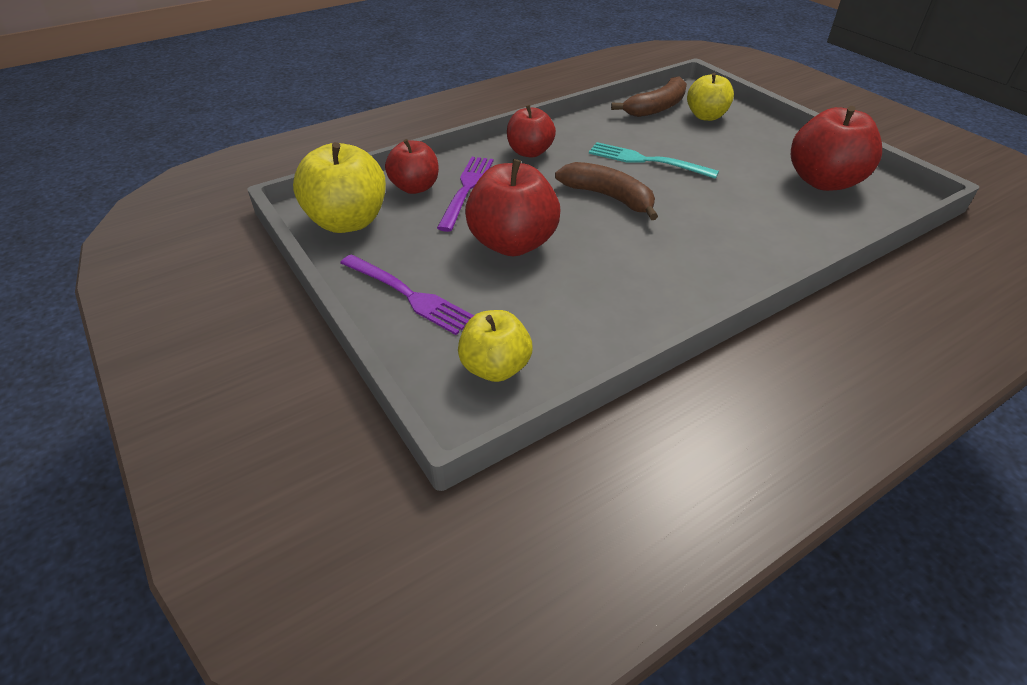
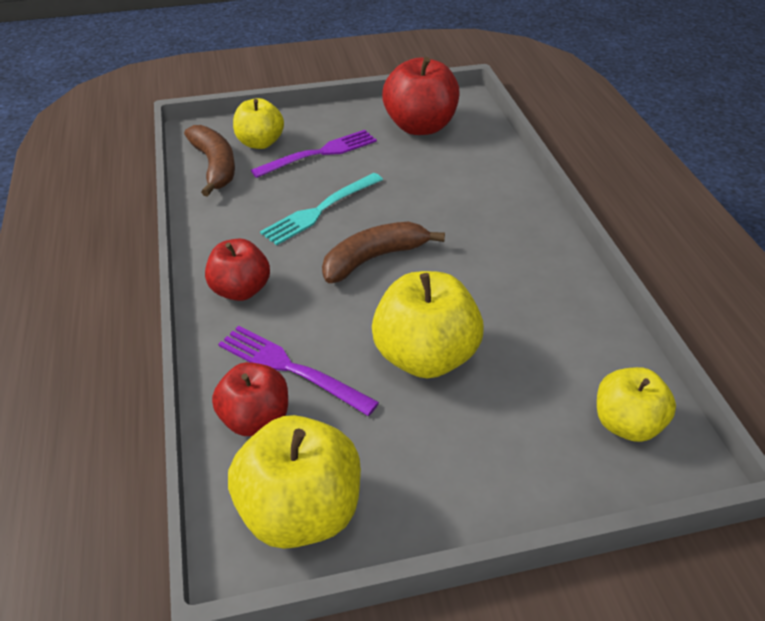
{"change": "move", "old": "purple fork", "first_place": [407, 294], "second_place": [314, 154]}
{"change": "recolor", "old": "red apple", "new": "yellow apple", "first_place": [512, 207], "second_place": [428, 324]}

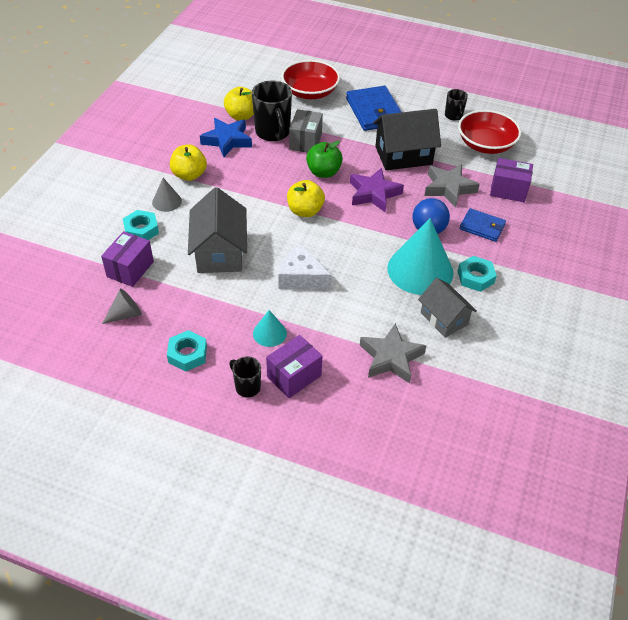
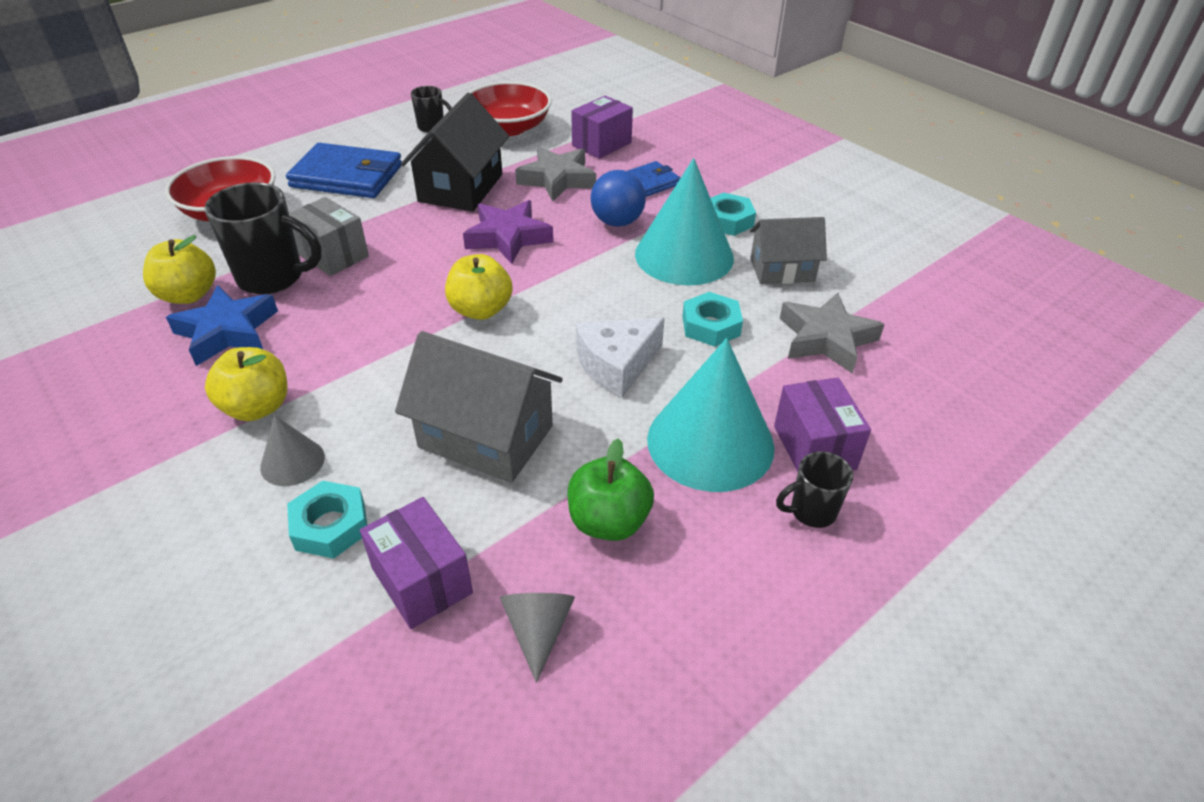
{"change": "move", "old": "turquoise nut", "first_place": [187, 351], "second_place": [712, 319]}
{"change": "move", "old": "green apple", "first_place": [324, 159], "second_place": [610, 490]}
{"change": "resize", "old": "turquoise cone", "first_place": [270, 328], "second_place": [711, 415], "factor": 2.1}

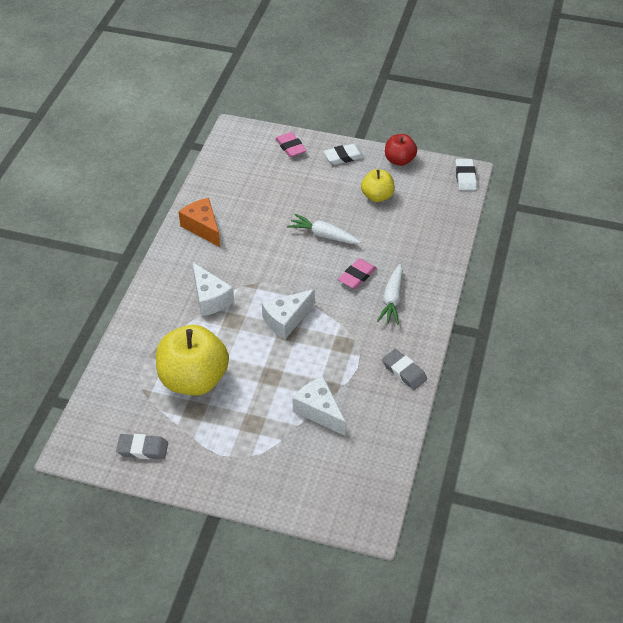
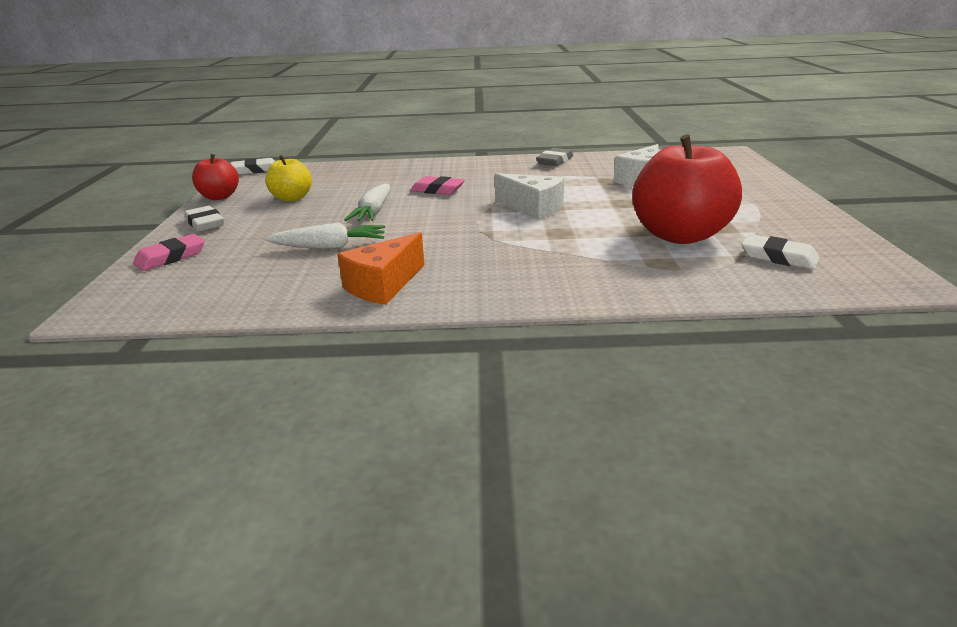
{"change": "delete", "old": "grey eraser", "first_place": [142, 446]}
{"change": "delete", "old": "white cheese", "first_place": [213, 289]}
{"change": "insert", "new": "white eraser", "second_place": [780, 252]}
{"change": "move", "old": "white carrot", "first_place": [390, 294], "second_place": [325, 236]}
{"change": "recolor", "old": "yellow apple", "new": "red apple", "first_place": [192, 360], "second_place": [687, 189]}

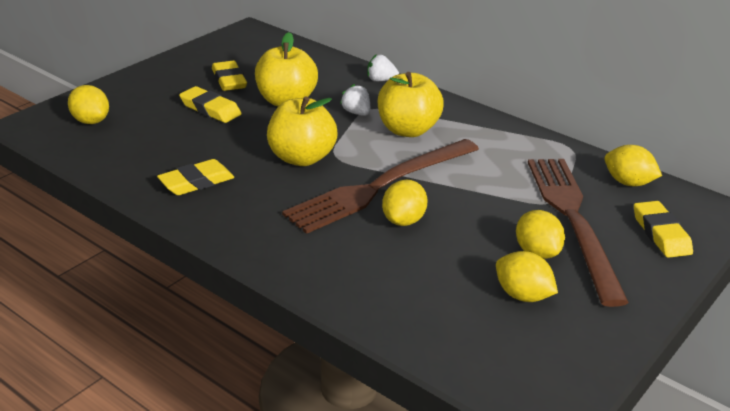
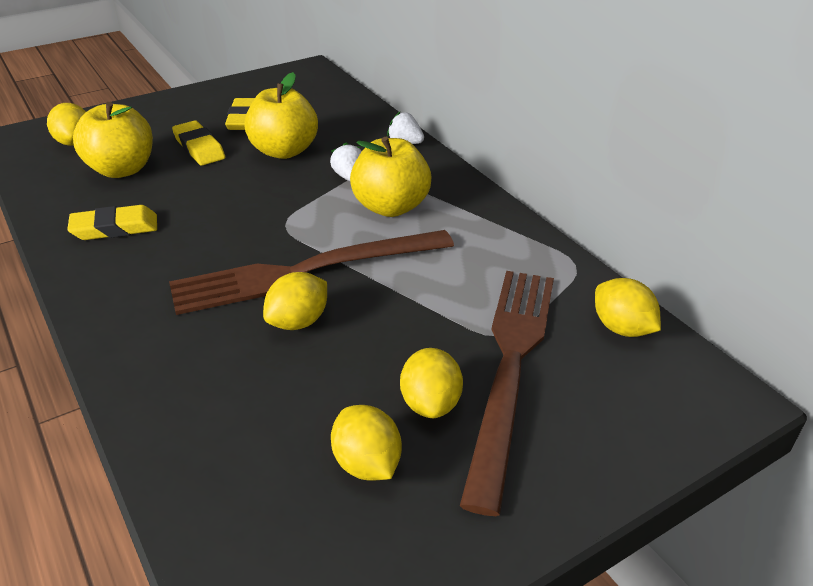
{"change": "delete", "old": "yellow eraser", "first_place": [663, 229]}
{"change": "move", "old": "yellow apple", "first_place": [302, 131], "second_place": [113, 140]}

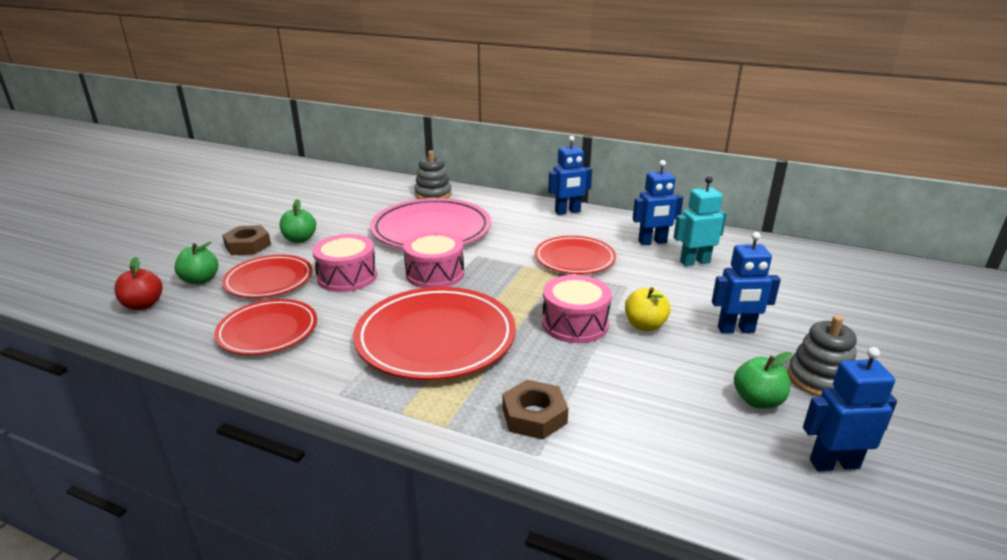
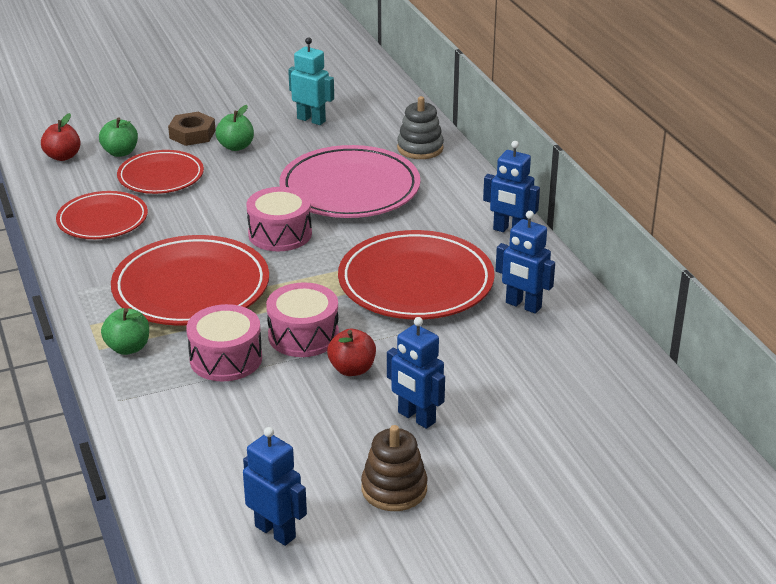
{"change": "delete", "old": "brown nut", "first_place": [535, 410]}
{"change": "move", "old": "pink drum", "first_place": [344, 263], "second_place": [224, 342]}
{"change": "move", "old": "turquoise robot", "first_place": [700, 221], "second_place": [311, 81]}
{"change": "move", "old": "green apple", "first_place": [763, 380], "second_place": [125, 331]}
{"change": "recolor", "old": "yellow apple", "new": "red apple", "first_place": [647, 309], "second_place": [351, 352]}
{"change": "recolor", "old": "grey stacking toy", "new": "brown stacking toy", "first_place": [822, 356], "second_place": [394, 468]}
{"change": "resize", "old": "red plate", "first_place": [575, 255], "second_place": [416, 275], "factor": 1.61}

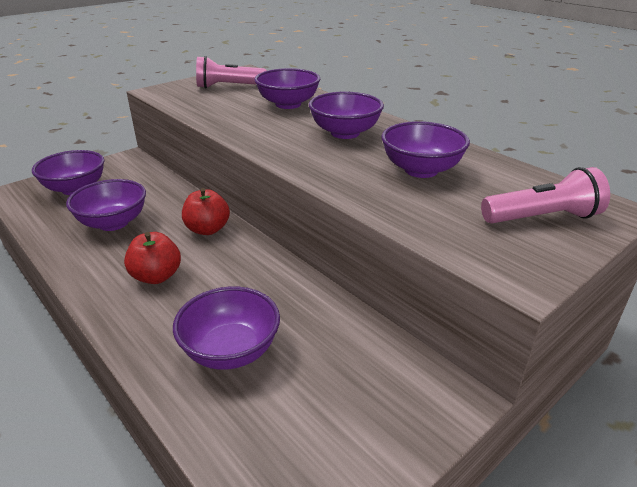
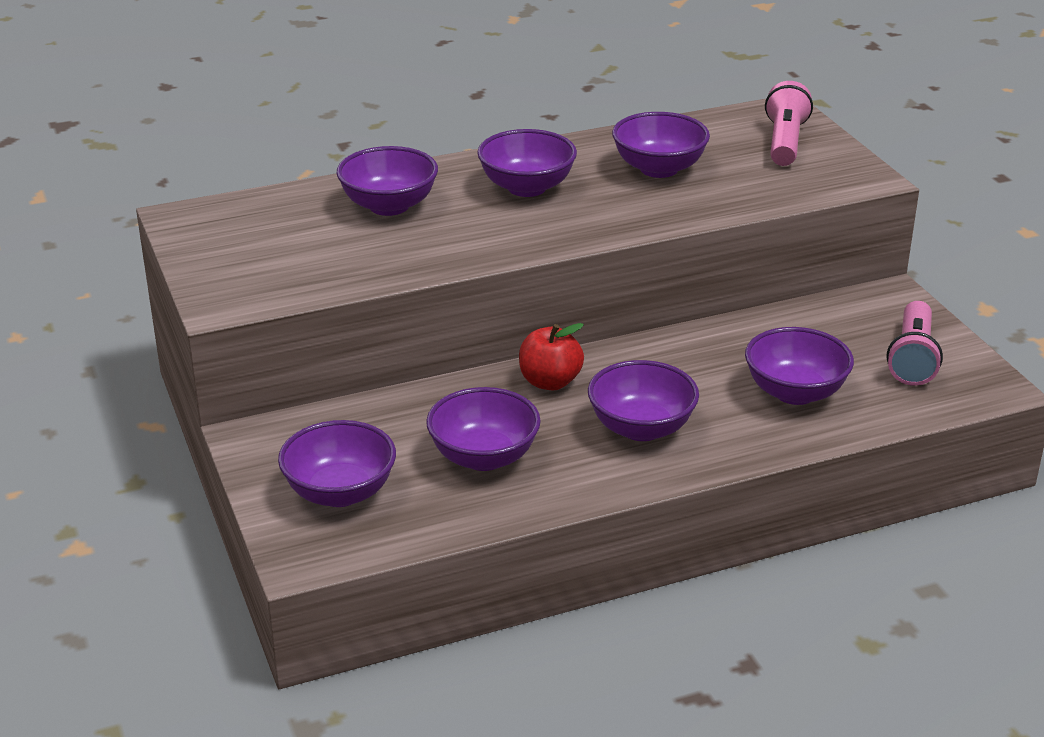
{"change": "move", "old": "pink flashlight", "first_place": [231, 72], "second_place": [915, 343]}
{"change": "replace", "old": "red apple", "new": "purple bowl", "first_place": [152, 258], "second_place": [643, 400]}

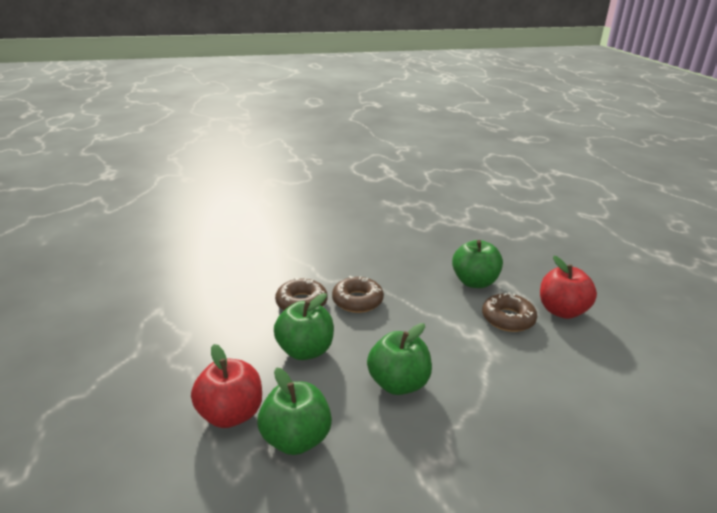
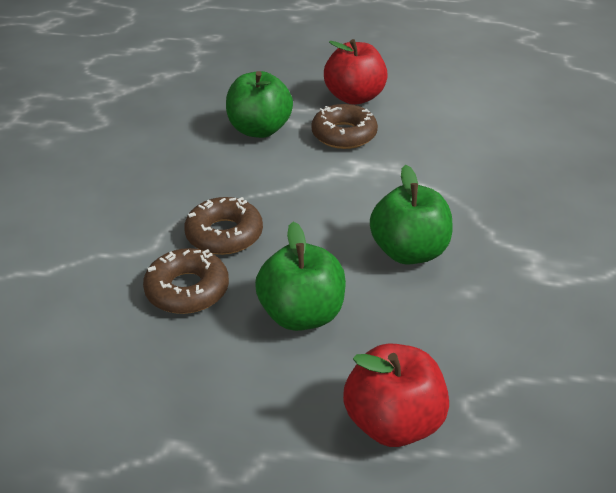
{"change": "delete", "old": "green apple", "first_place": [294, 411]}

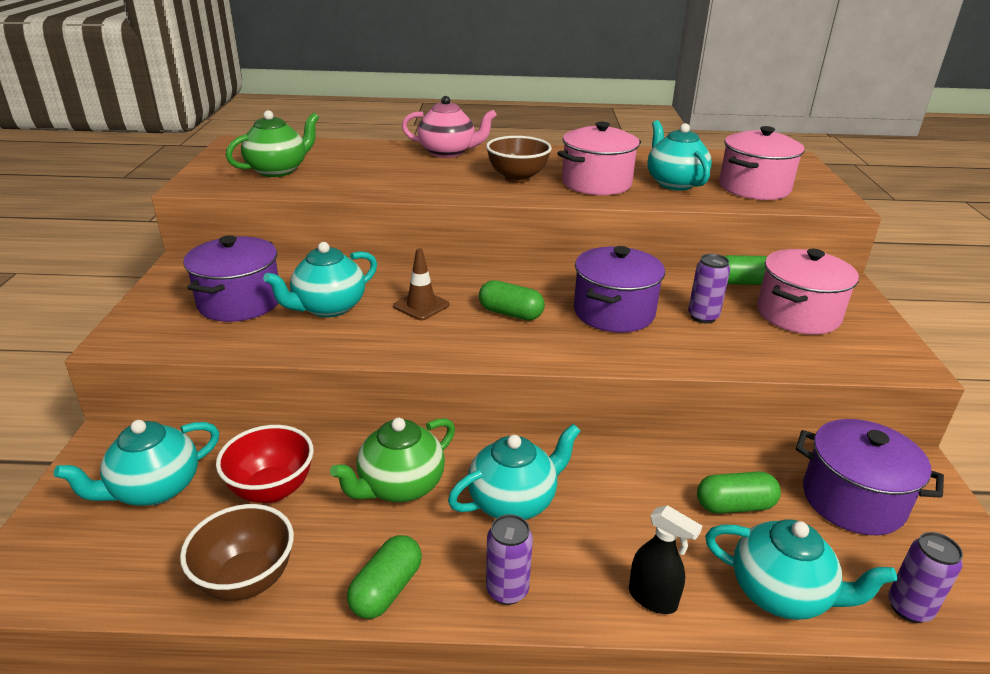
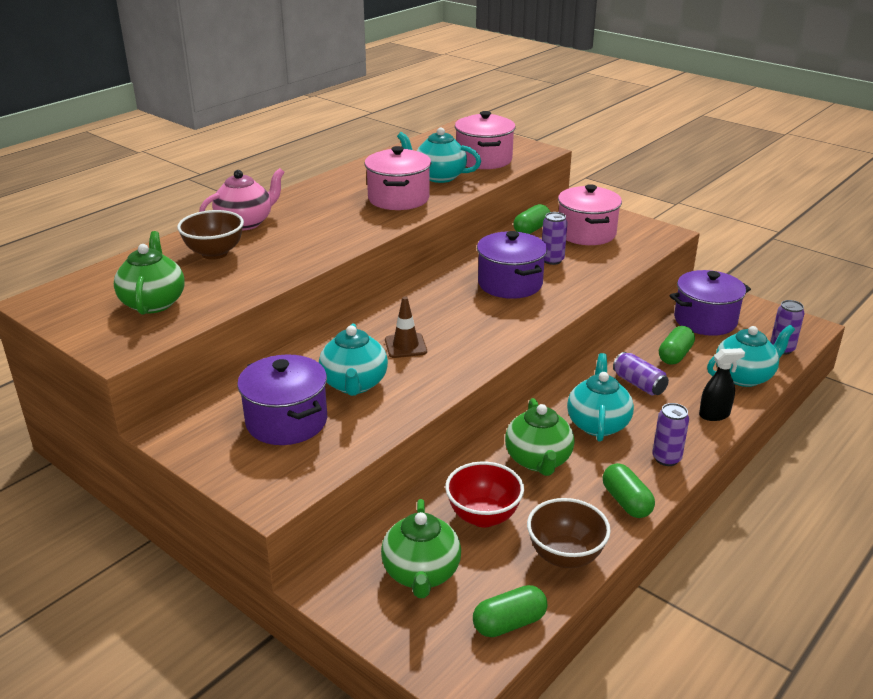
{"change": "insert", "new": "purple can", "second_place": [641, 373]}
{"change": "move", "old": "green capsule", "first_place": [512, 300], "second_place": [510, 611]}
{"change": "move", "old": "brown bowl", "first_place": [519, 159], "second_place": [210, 235]}
{"change": "recolor", "old": "turquoise teapot", "new": "green teapot", "first_place": [136, 463], "second_place": [421, 548]}

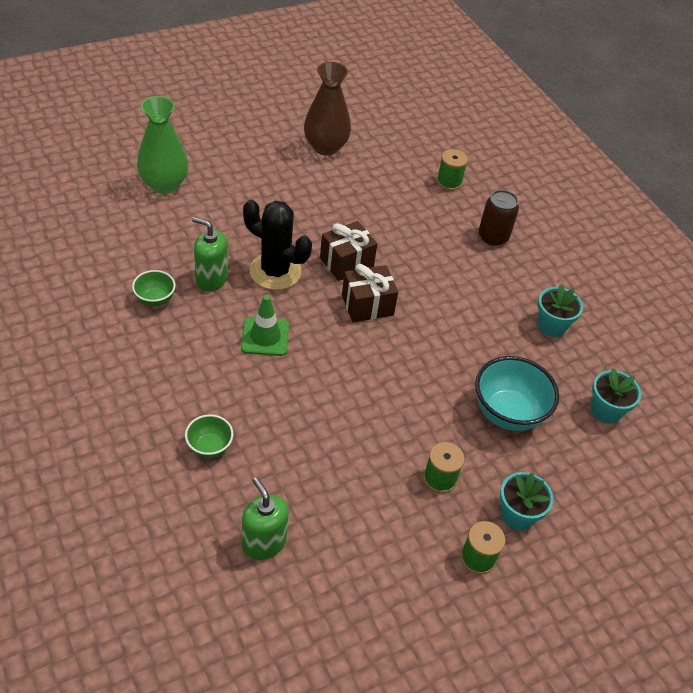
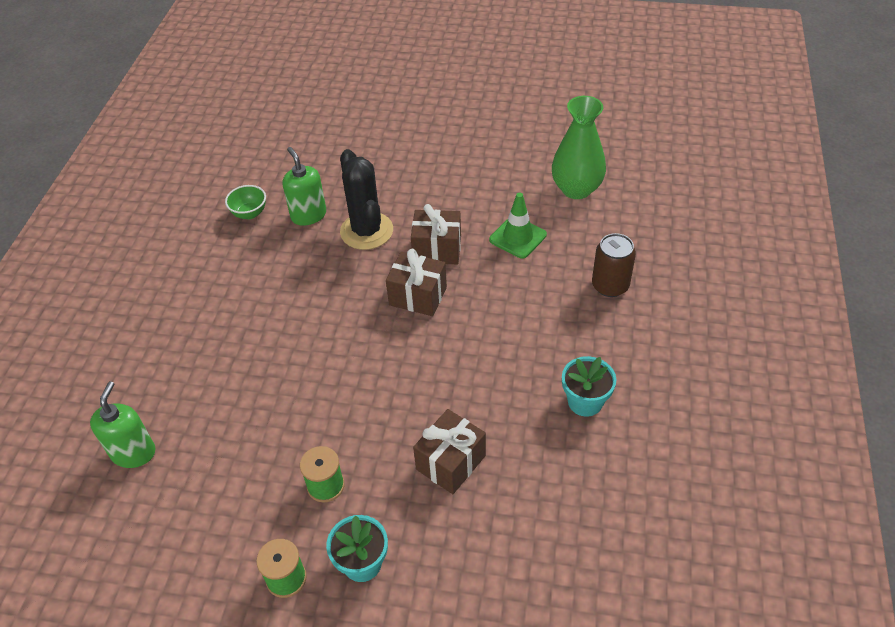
{"change": "delete", "old": "green bowl", "first_place": [209, 436]}
{"change": "delete", "old": "brown vase", "first_place": [327, 109]}
{"change": "delete", "old": "green spool", "first_place": [452, 170]}
{"change": "delete", "old": "turquoise flower pot", "first_place": [616, 396]}
{"change": "move", "old": "green vase", "first_place": [162, 145], "second_place": [579, 147]}
{"change": "move", "old": "green traffic cone", "first_place": [265, 325], "second_place": [518, 225]}
{"change": "replace", "old": "turquoise bowl", "new": "brown gift", "first_place": [517, 393], "second_place": [449, 451]}

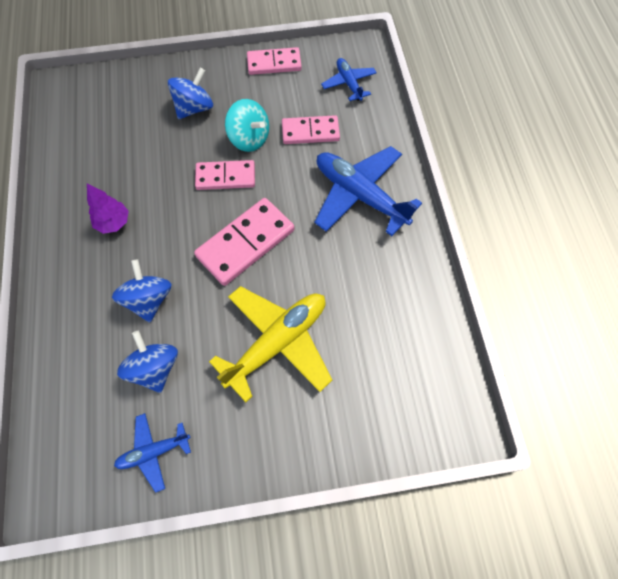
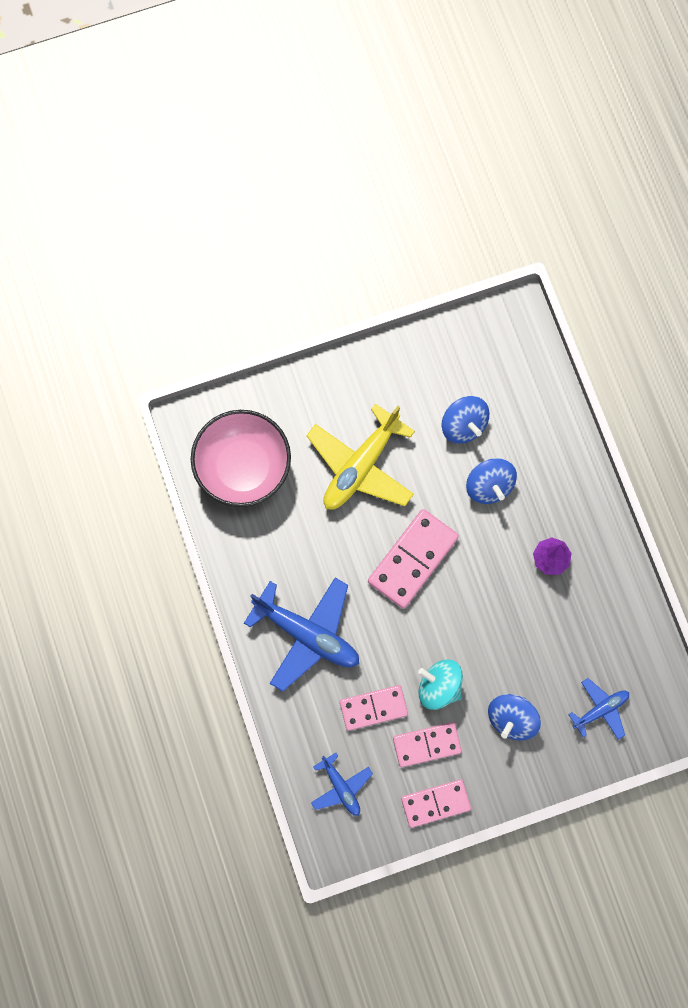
{"change": "insert", "new": "pink bowl", "second_place": [241, 458]}
{"change": "move", "old": "blue plane", "first_place": [152, 453], "second_place": [598, 709]}
{"change": "move", "old": "pink domino", "first_place": [225, 175], "second_place": [427, 744]}

